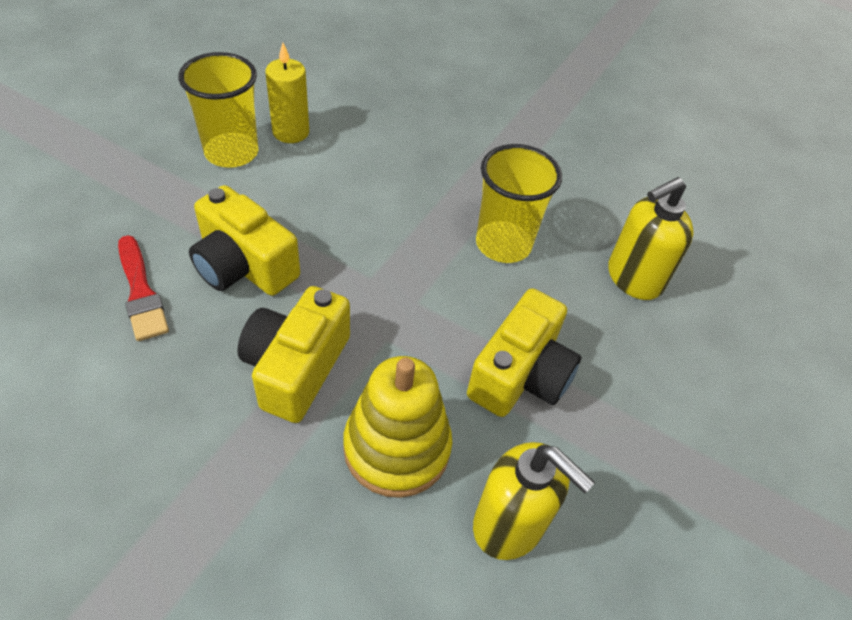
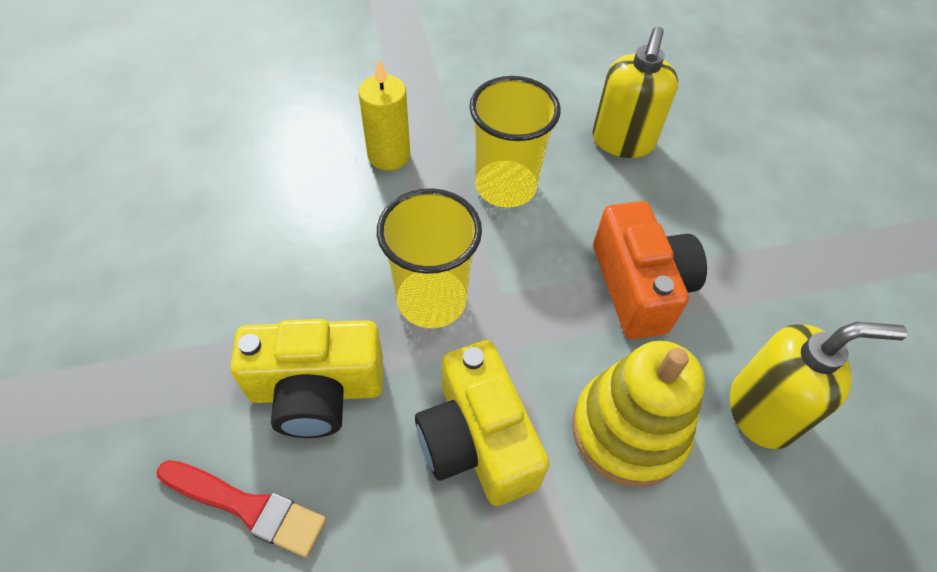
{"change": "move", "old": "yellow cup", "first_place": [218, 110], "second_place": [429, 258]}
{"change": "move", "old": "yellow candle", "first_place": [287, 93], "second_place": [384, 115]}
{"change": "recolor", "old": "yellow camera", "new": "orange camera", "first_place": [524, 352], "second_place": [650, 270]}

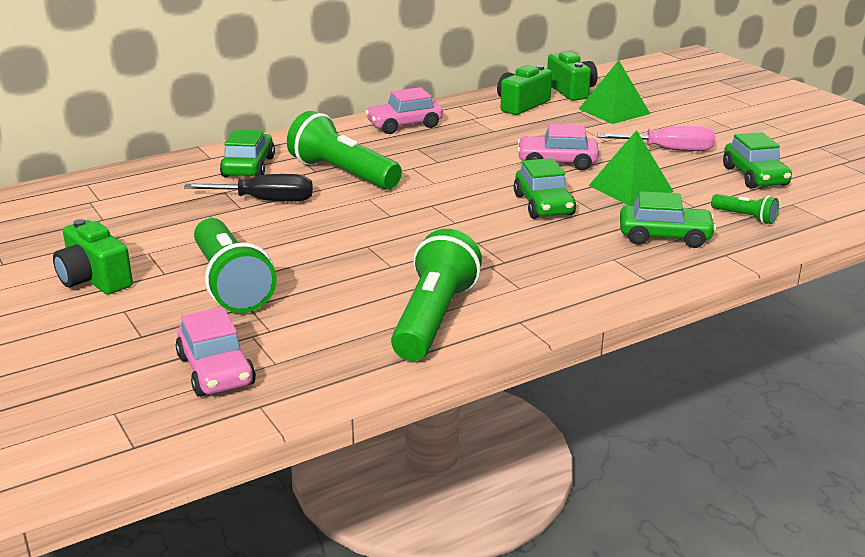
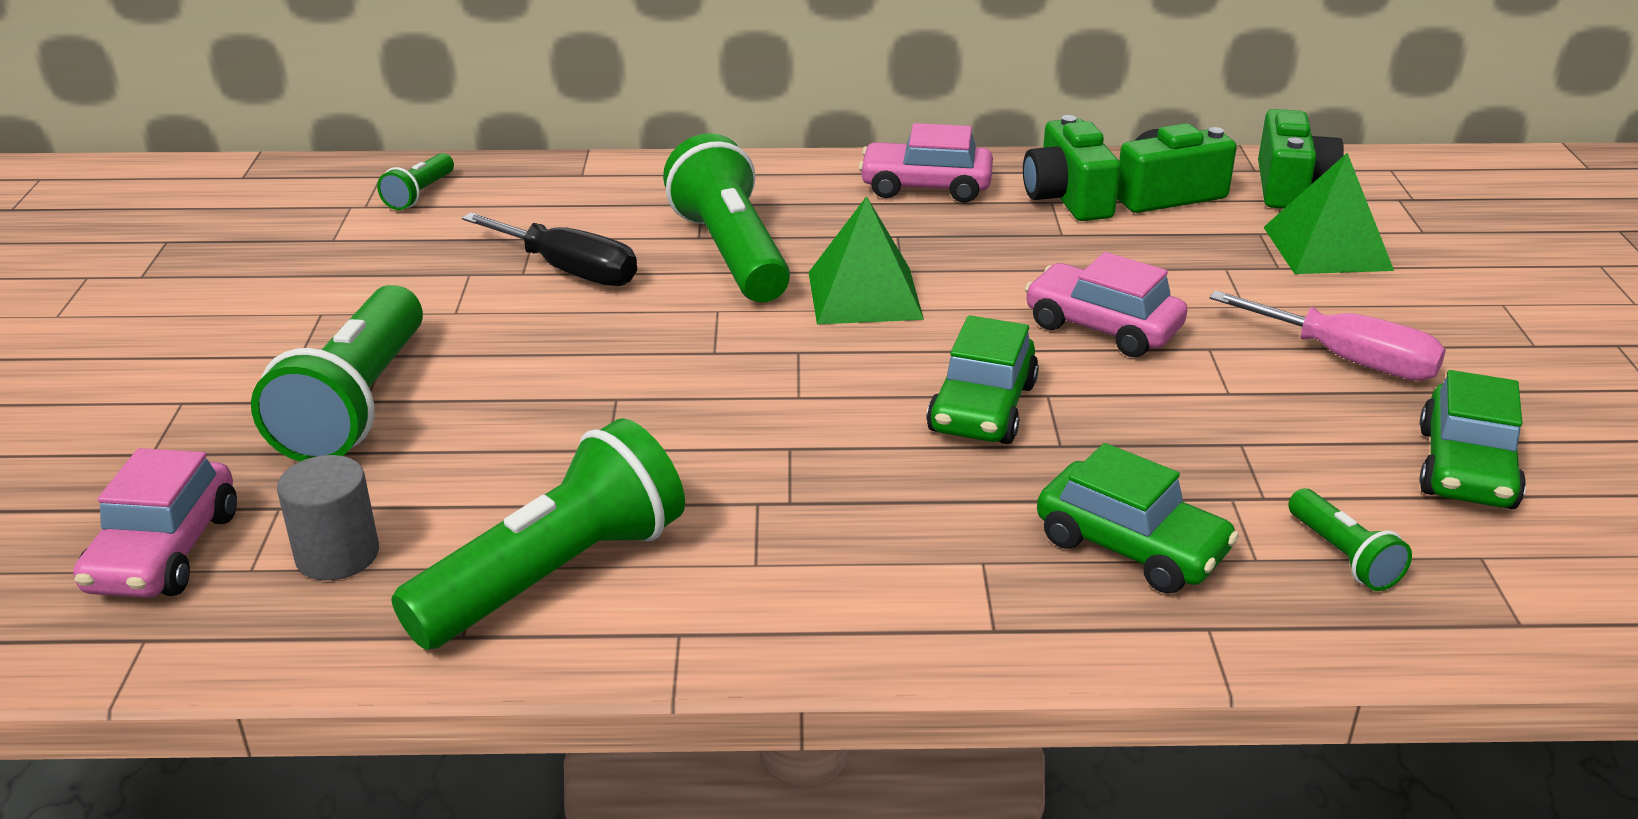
{"change": "delete", "old": "green car", "first_place": [247, 153]}
{"change": "insert", "new": "grey cylinder", "second_place": [328, 517]}
{"change": "insert", "new": "green flashlight", "second_place": [415, 181]}
{"change": "move", "old": "green camera", "first_place": [93, 257], "second_place": [1072, 168]}
{"change": "move", "old": "green pyramid", "first_place": [631, 167], "second_place": [866, 260]}

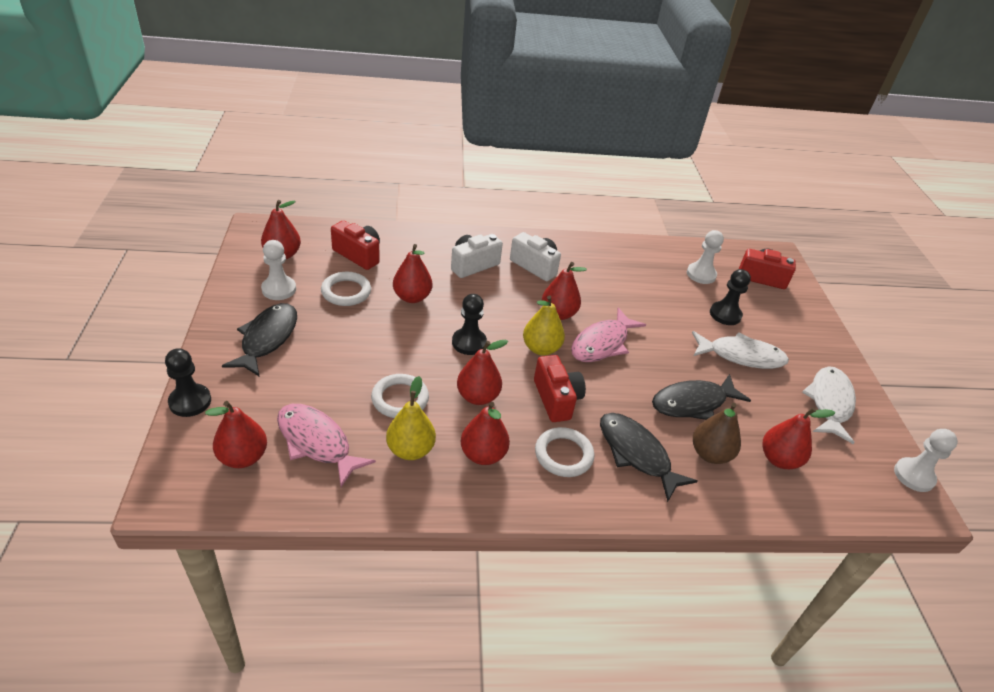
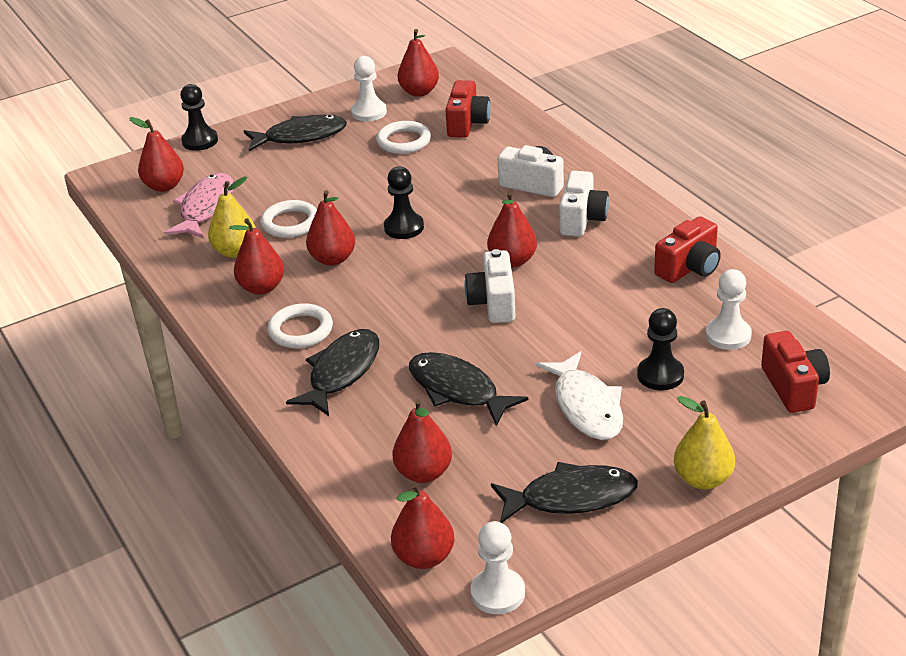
{"change": "delete", "old": "brown pear", "first_place": [717, 433]}
{"change": "move", "old": "red pear", "first_place": [412, 273], "second_place": [423, 525]}
{"change": "move", "old": "yellow pear", "first_place": [544, 325], "second_place": [704, 442]}
{"change": "move", "old": "red camera", "first_place": [560, 388], "second_place": [687, 249]}
{"change": "replace", "old": "pink fish", "new": "white camera", "first_place": [608, 335], "second_place": [490, 286]}
{"change": "recolor", "old": "white fish", "new": "black fish", "first_place": [829, 405], "second_place": [564, 492]}

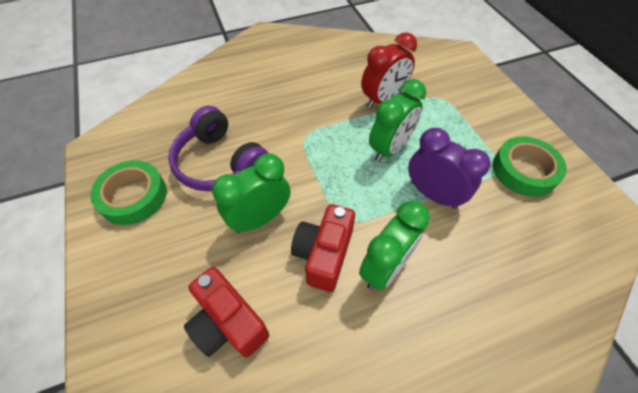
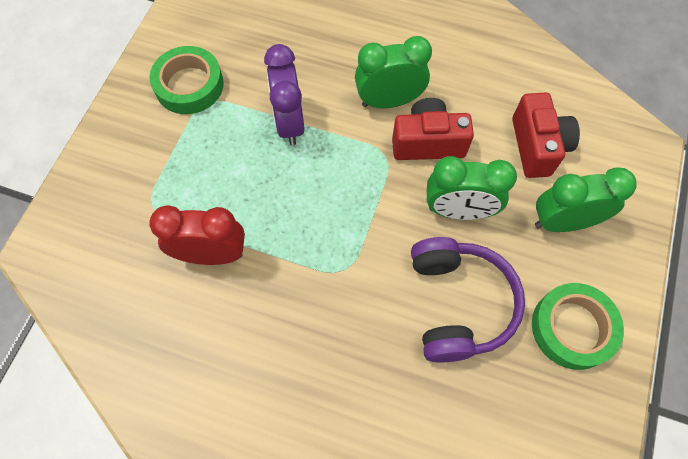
{"change": "move", "old": "green clock", "first_place": [397, 120], "second_place": [586, 200]}
{"change": "rotate", "old": "red camera", "first_place": [323, 248], "second_place": [433, 129], "degrees": -150}

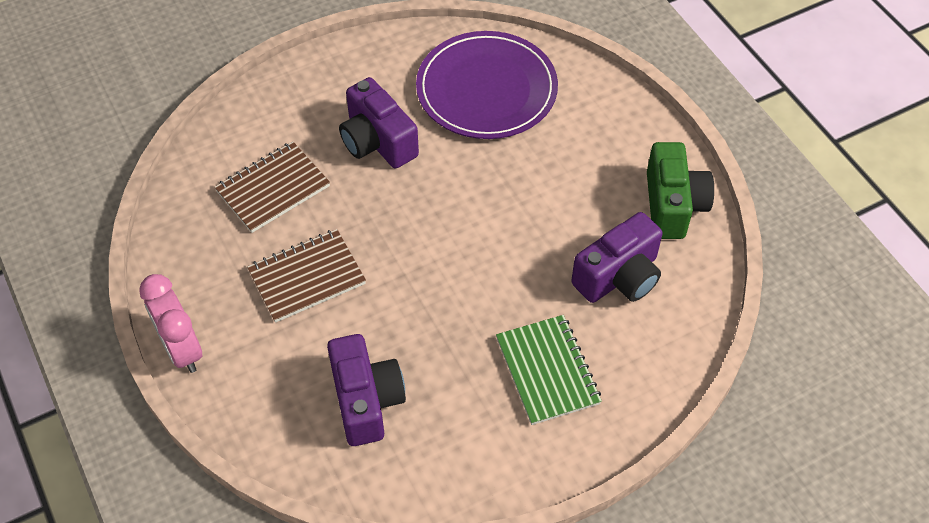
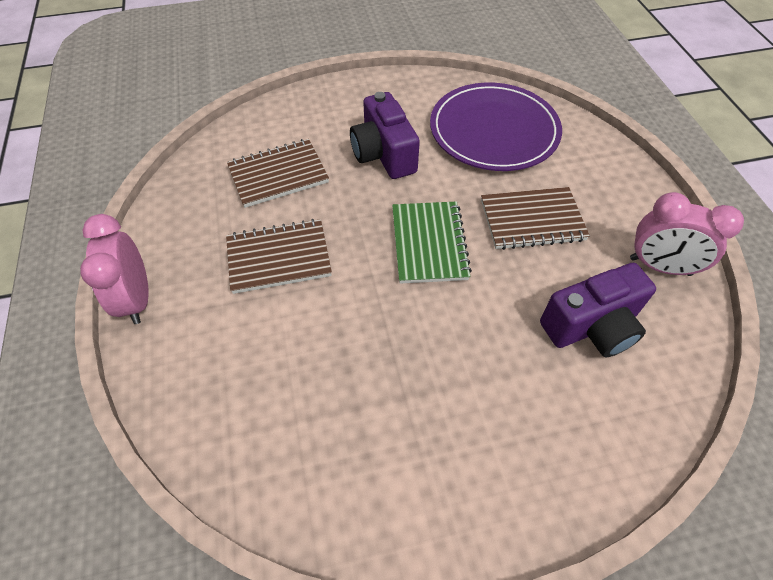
{"change": "delete", "old": "purple camera", "first_place": [366, 390]}
{"change": "insert", "new": "brown notebook", "second_place": [535, 218]}
{"change": "move", "old": "green notebook", "first_place": [549, 370], "second_place": [432, 242]}
{"change": "replace", "old": "green camera", "new": "pink clock", "first_place": [680, 190], "second_place": [687, 234]}

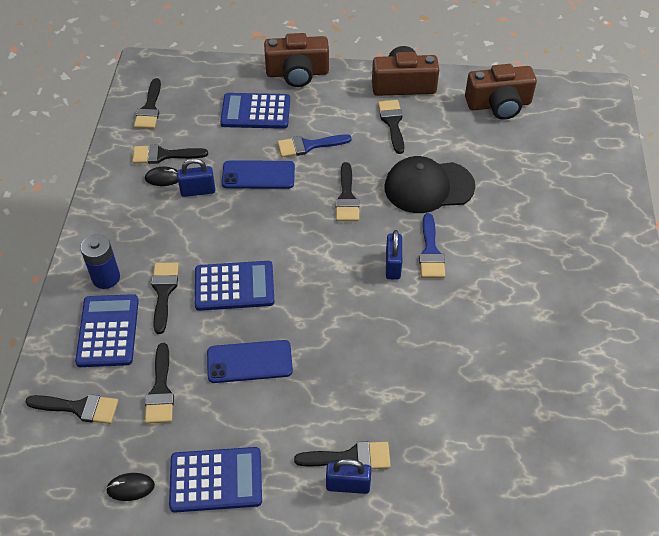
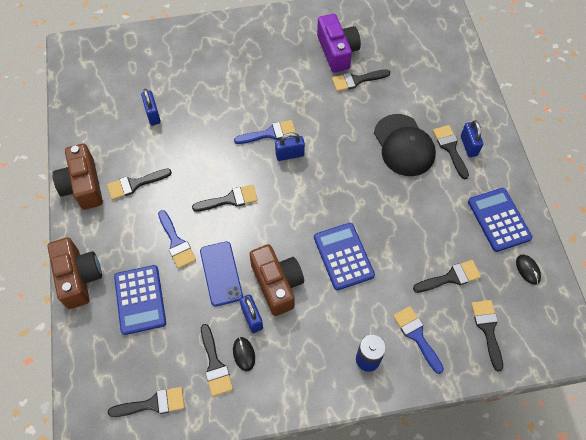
{"change": "delete", "old": "blue phone", "first_place": [250, 361]}
{"change": "insert", "new": "blue padlock", "second_place": [151, 107]}
{"change": "insert", "new": "purple camera", "second_place": [339, 43]}
{"change": "move", "old": "black brush", "first_place": [165, 298], "second_place": [361, 80]}
{"change": "move", "old": "black cap", "first_place": [430, 184], "second_place": [405, 145]}
{"change": "move", "old": "brown camera", "first_place": [501, 92], "second_place": [276, 280]}
{"change": "replace", "old": "blue calculator", "new": "blue brush", "first_place": [107, 330], "second_place": [418, 340]}

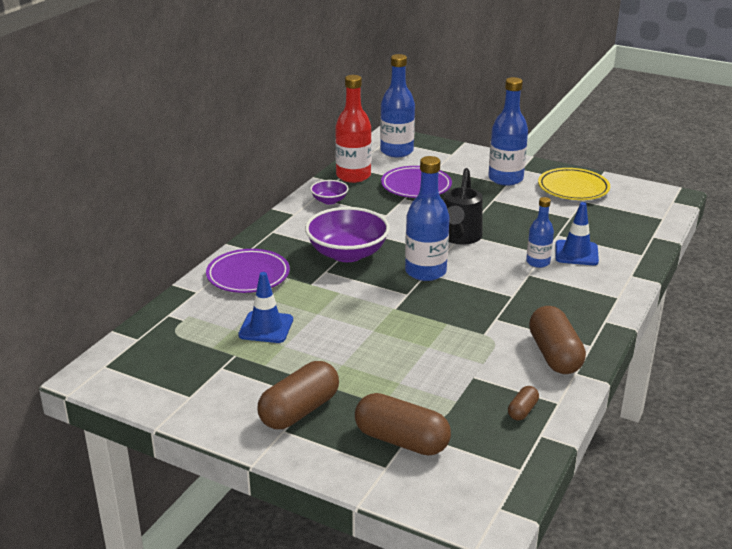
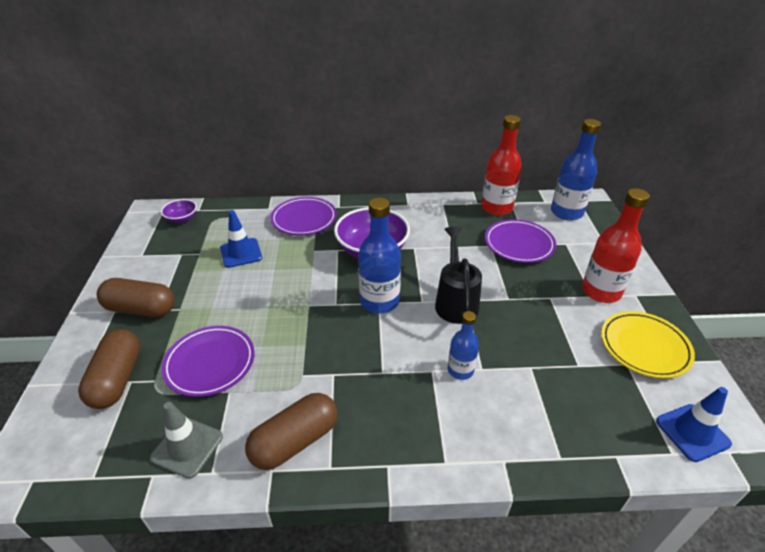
{"change": "insert", "new": "purple plate", "second_place": [208, 361]}
{"change": "move", "old": "purple bowl", "first_place": [329, 192], "second_place": [179, 211]}
{"change": "move", "old": "blue traffic cone", "first_place": [577, 233], "second_place": [694, 424]}
{"change": "replace", "old": "brown capsule", "new": "grey traffic cone", "first_place": [523, 403], "second_place": [186, 440]}
{"change": "recolor", "old": "blue bottle", "new": "red bottle", "first_place": [508, 131], "second_place": [616, 245]}
{"change": "rotate", "old": "black watering can", "first_place": [463, 206], "second_place": [458, 275], "degrees": 105}

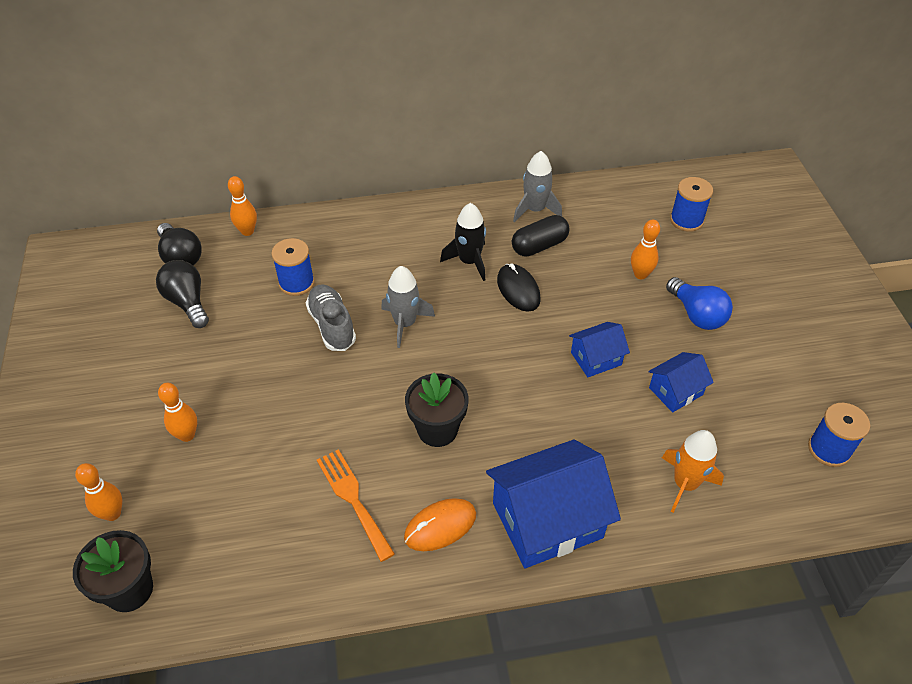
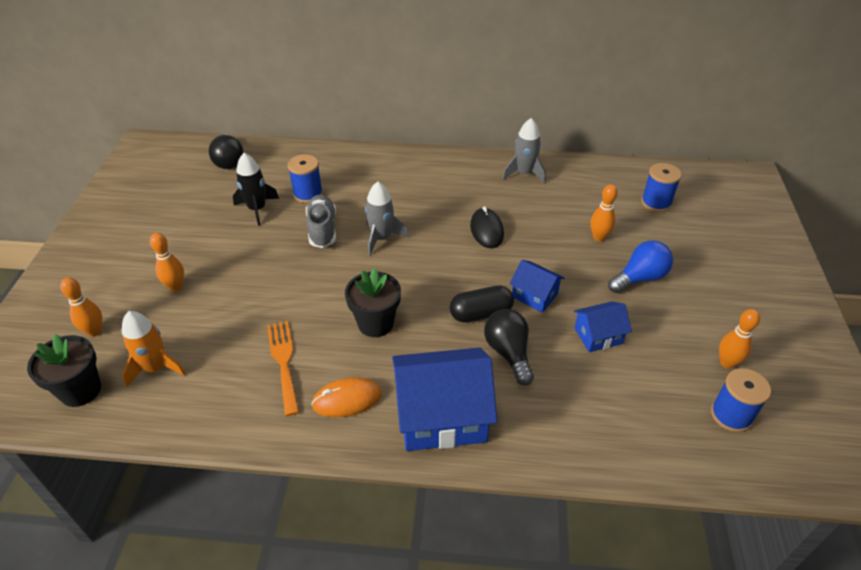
{"change": "move", "old": "black light bulb", "first_place": [182, 294], "second_place": [509, 347]}
{"change": "move", "old": "orange bowling pin", "first_place": [242, 206], "second_place": [739, 339]}
{"change": "move", "old": "black rocket", "first_place": [463, 242], "second_place": [256, 189]}
{"change": "move", "old": "black capsule", "first_place": [541, 236], "second_place": [482, 304]}
{"change": "move", "old": "orange rocket", "first_place": [693, 471], "second_place": [154, 349]}
{"change": "rotate", "old": "blue house", "first_place": [599, 349], "second_place": [537, 286], "degrees": 45}
{"change": "rotate", "old": "blue light bulb", "first_place": [699, 303], "second_place": [640, 266], "degrees": -105}

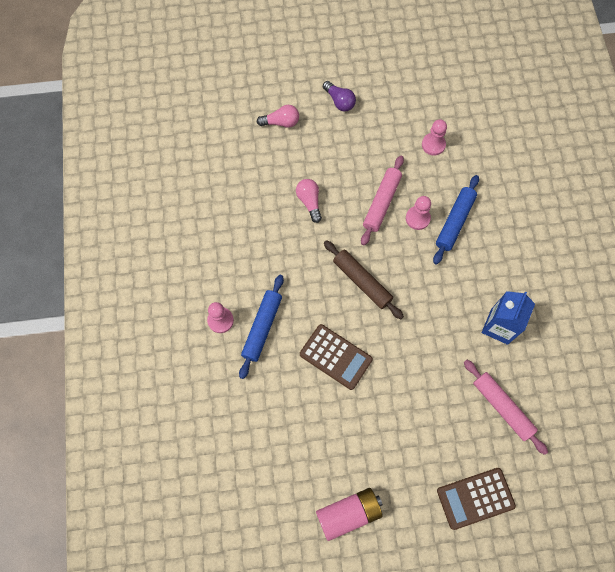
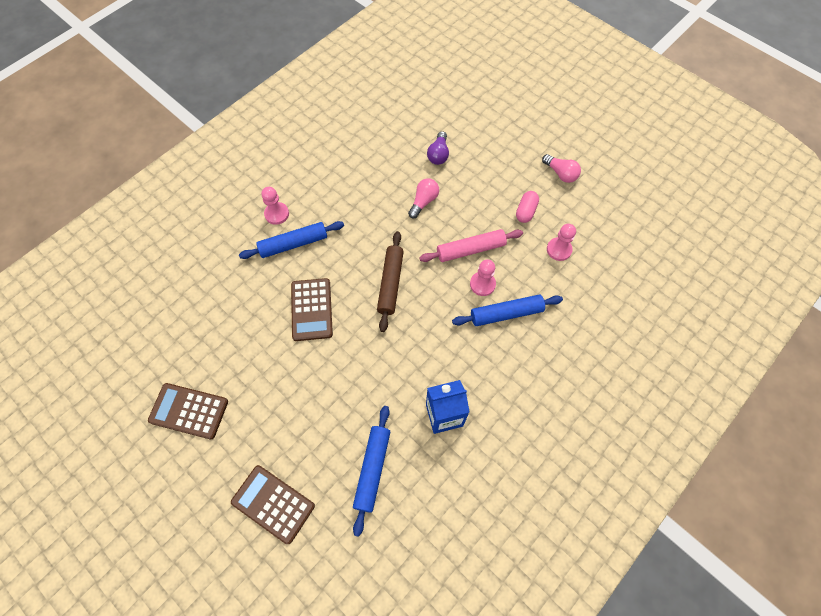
{"change": "insert", "new": "pink capsule", "second_place": [527, 207]}
{"change": "move", "old": "pink light bulb", "first_place": [278, 116], "second_place": [561, 168]}
{"change": "move", "old": "purple light bulb", "first_place": [339, 96], "second_place": [438, 148]}
{"change": "replace", "old": "pink battery", "new": "brown calculator", "first_place": [349, 514], "second_place": [188, 411]}
{"change": "recolor", "old": "pink rolling pin", "new": "blue rolling pin", "first_place": [506, 407], "second_place": [371, 471]}

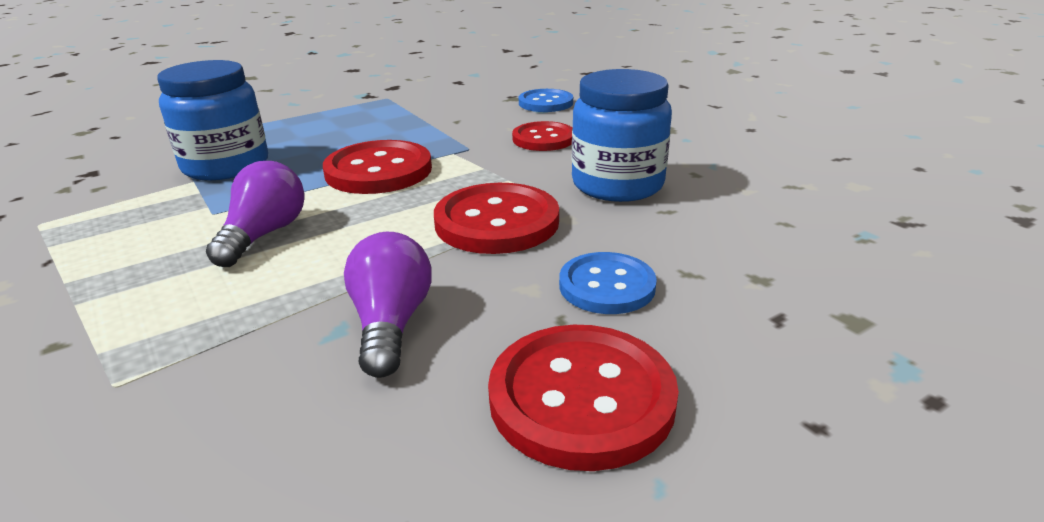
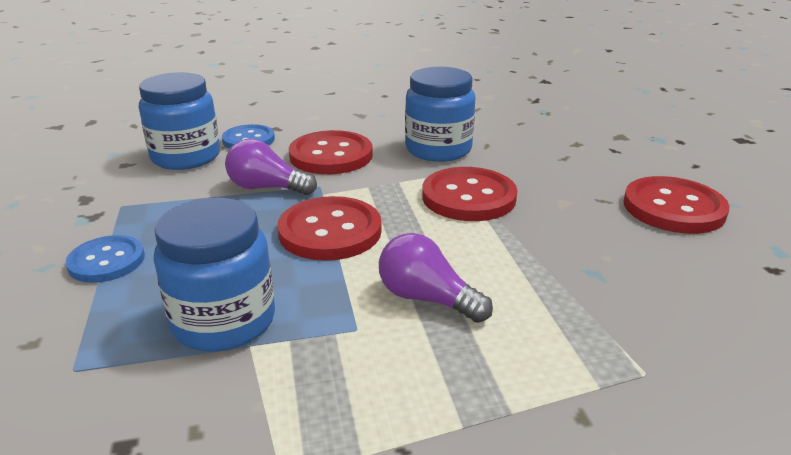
{"change": "insert", "new": "blue jar", "second_place": [179, 121]}
{"change": "move", "old": "purple light bulb", "first_place": [388, 305], "second_place": [271, 167]}
{"change": "move", "old": "blue button", "first_place": [608, 283], "second_place": [105, 259]}
{"change": "resize", "old": "red button", "first_place": [542, 136], "second_place": [331, 152], "factor": 1.53}

